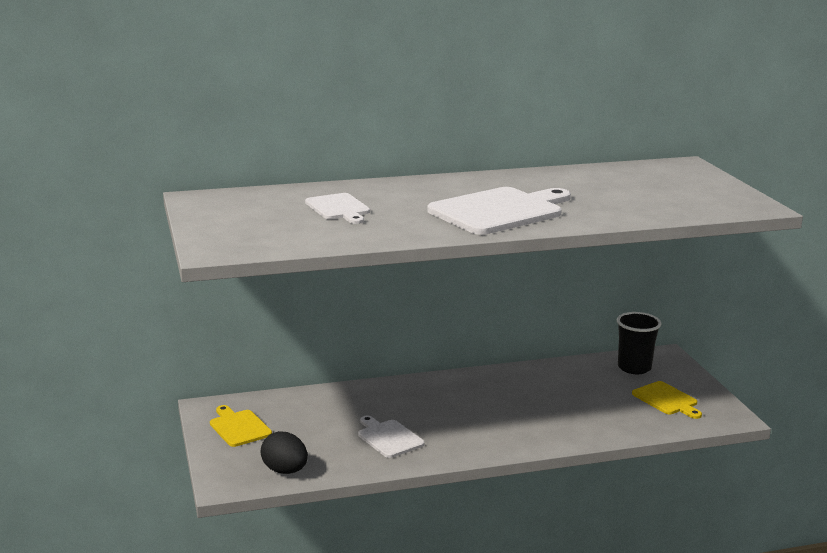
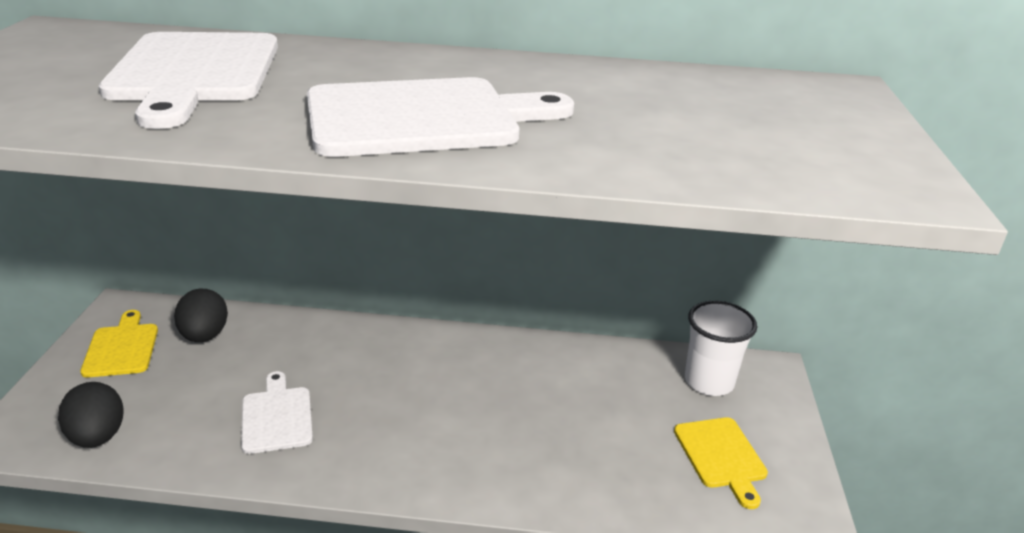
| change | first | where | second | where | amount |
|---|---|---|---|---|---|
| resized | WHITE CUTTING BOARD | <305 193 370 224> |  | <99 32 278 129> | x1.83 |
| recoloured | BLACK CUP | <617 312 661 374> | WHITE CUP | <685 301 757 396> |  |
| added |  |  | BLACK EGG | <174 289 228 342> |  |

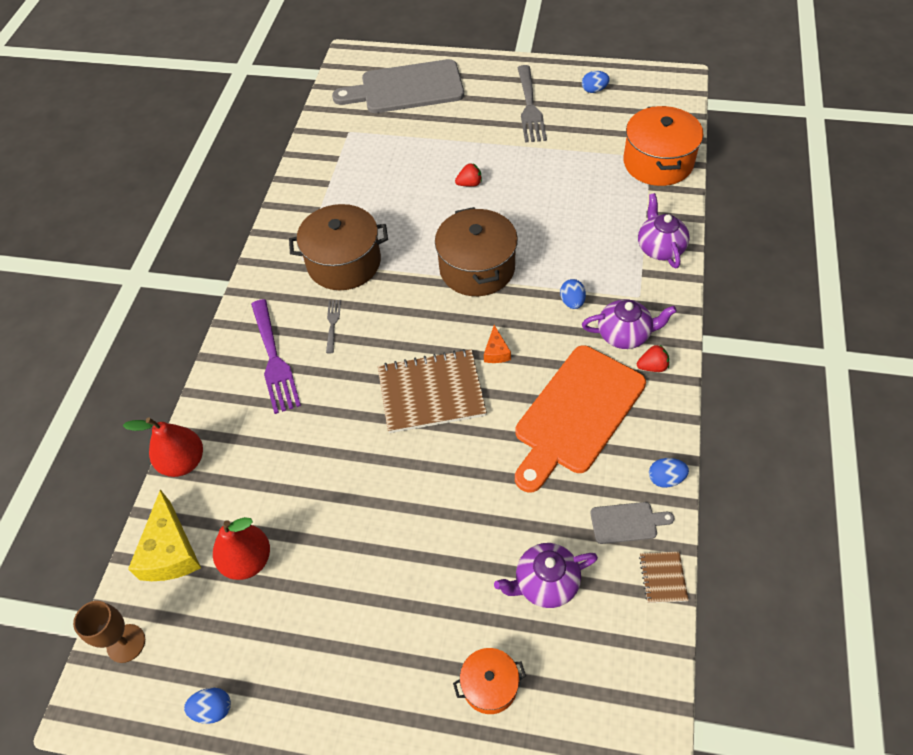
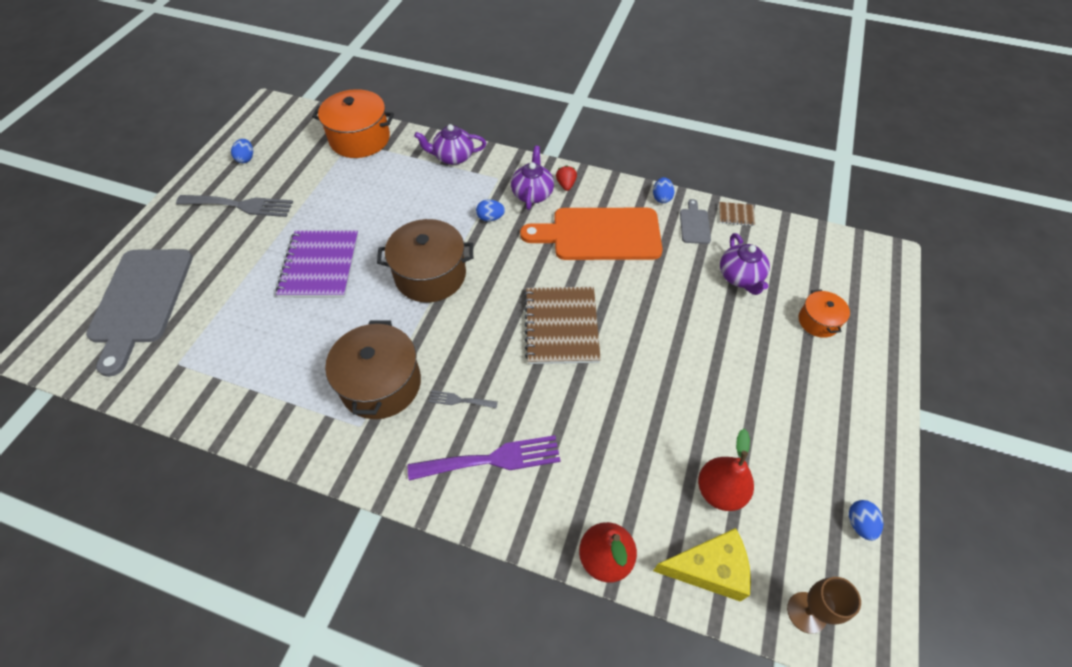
| change | first | where | second | where | amount |
|---|---|---|---|---|---|
| replaced | RED STRAWBERRY | <455 163 482 187> | PURPLE NOTEBOOK | <276 231 358 298> |  |
| removed | ORANGE CHEESE | <484 325 511 363> |  |  |  |
| turned | ORANGE CUTTING BOARD | <515 345 646 492> |  | <520 208 663 260> | 135 degrees clockwise |

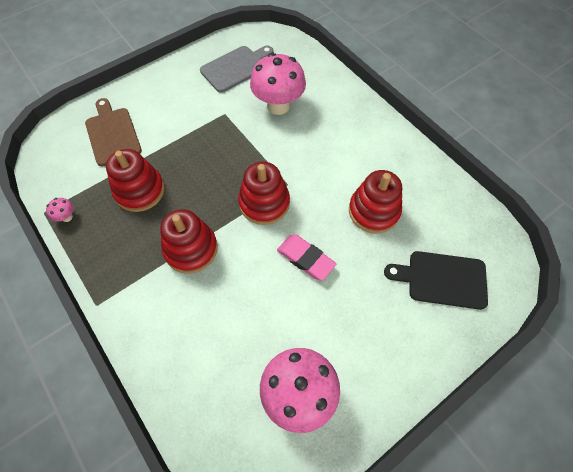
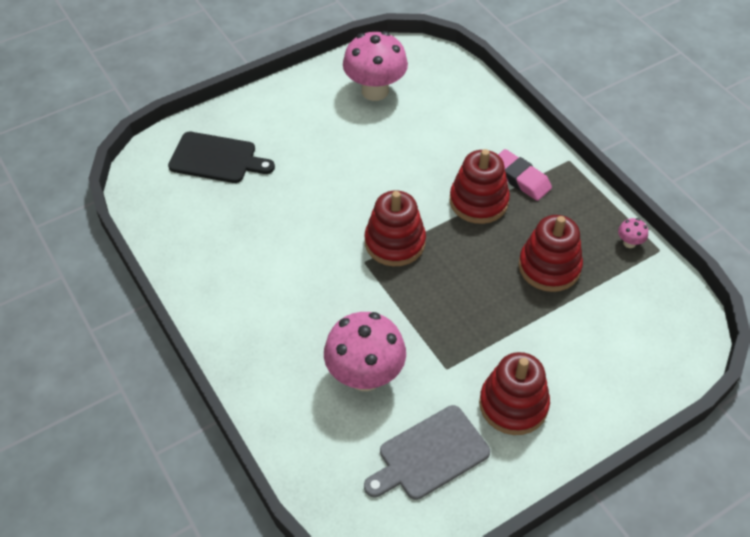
| change | first | where | second | where | amount |
|---|---|---|---|---|---|
| removed | BROWN CUTTING BOARD | <85 98 142 166> |  |  |  |
| moved | PINK ERASER | <277 235 336 281> |  | <498 149 552 201> |  |
| moved | RED STACKING TOY | <349 170 402 234> |  | <479 352 550 435> |  |

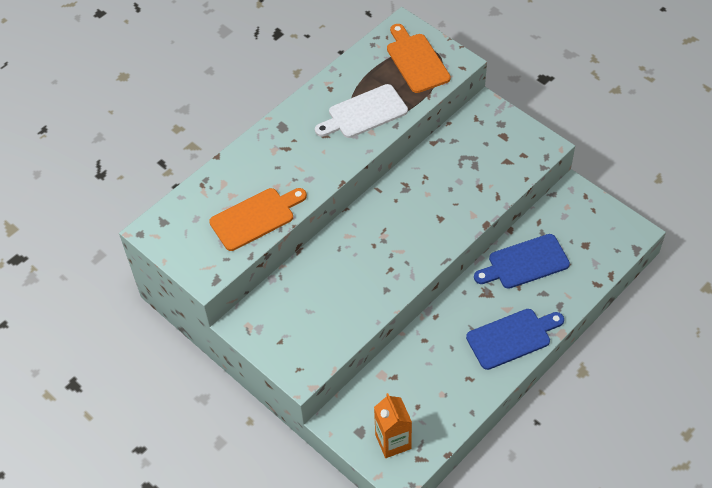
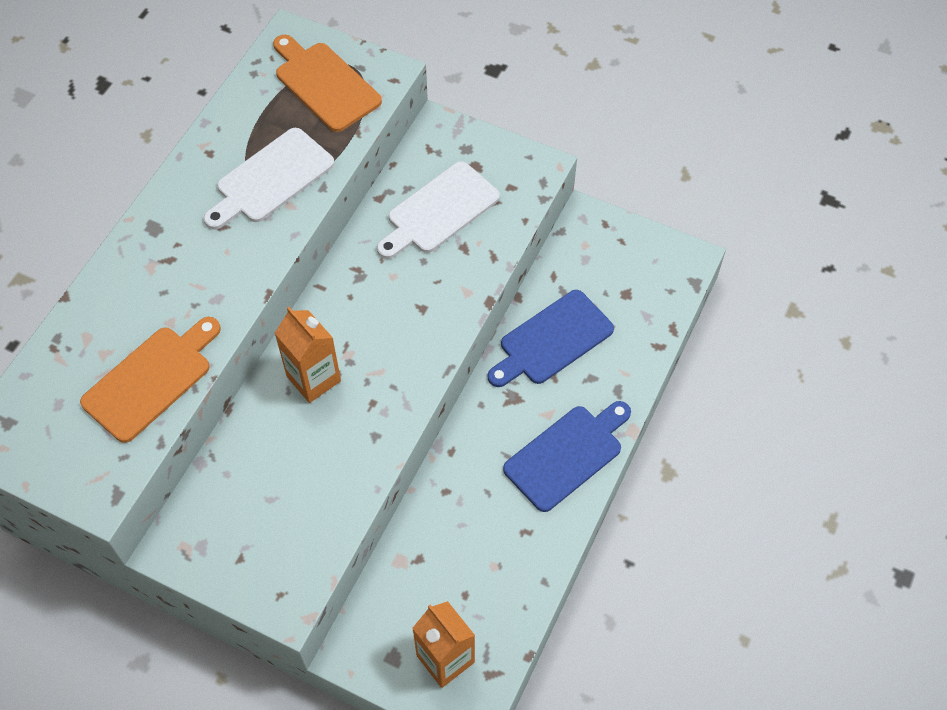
| change | first | where | second | where | amount |
|---|---|---|---|---|---|
| added |  |  | ORANGE CARTON | <275 307 341 403> |  |
| added |  |  | WHITE CUTTING BOARD | <377 161 500 259> |  |

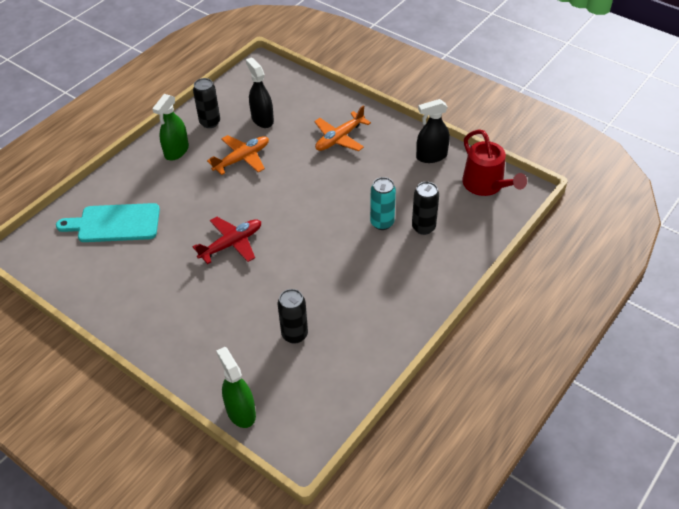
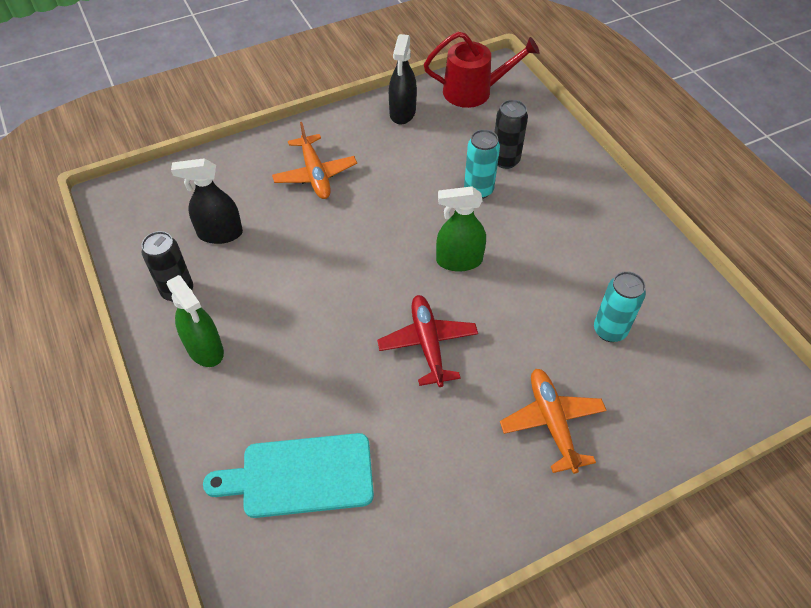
| change | first | where | second | where | amount |
|---|---|---|---|---|---|
| turned | TURQUOISE CUTTING BOARD | <56 203 160 242> |  | <203 433 374 518> | 60 degrees clockwise |
| moved | ORANGE PLANE | <207 135 269 175> |  | <500 369 607 474> |  |
| moved | GREEN SPRAY BOTTLE | <216 347 256 428> |  | <436 186 486 272> |  |
| recoloured | BLACK CAN | <278 289 308 344> | TURQUOISE CAN | <594 271 646 342> |  |

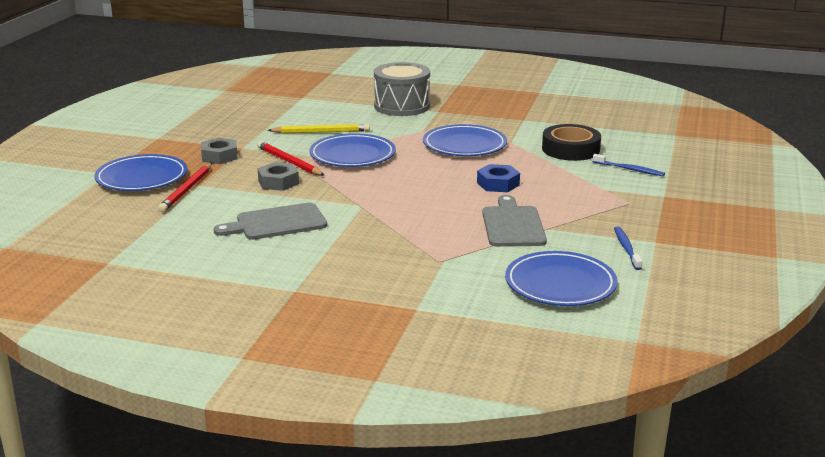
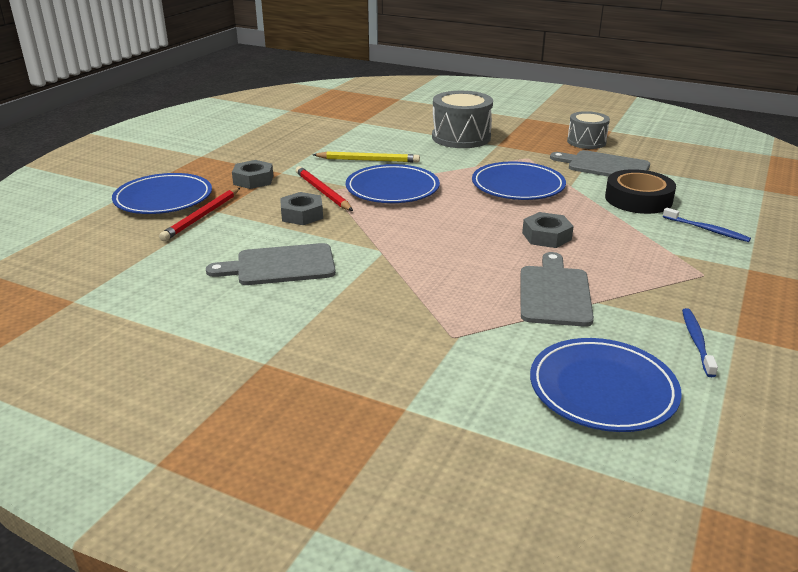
| change | first | where | second | where | amount |
|---|---|---|---|---|---|
| recoloured | BLUE NUT | <477 164 520 192> | GREY NUT | <522 212 574 248> |  |
| added |  |  | GREY CUTTING BOARD | <550 150 650 177> |  |
| added |  |  | GREY DRUM | <567 111 610 149> |  |

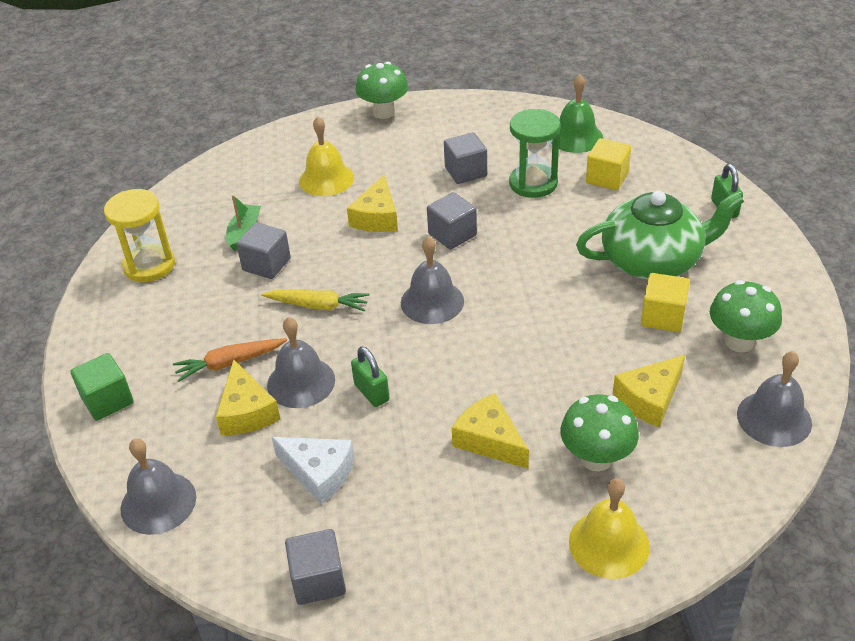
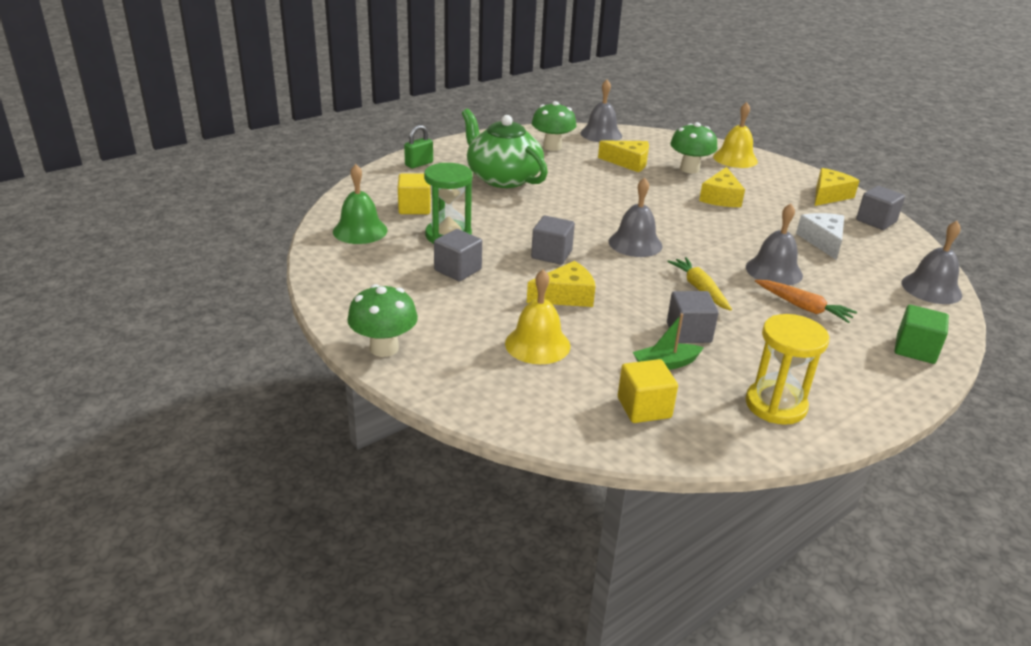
| change | first | where | second | where | amount |
|---|---|---|---|---|---|
| moved | YELLOW CHEESE | <216 359 280 435> |  | <815 168 860 206> |  |
| removed | GREEN PADLOCK | <351 346 389 407> |  |  |  |
| moved | YELLOW CUBE | <641 273 690 332> |  | <618 359 678 423> |  |

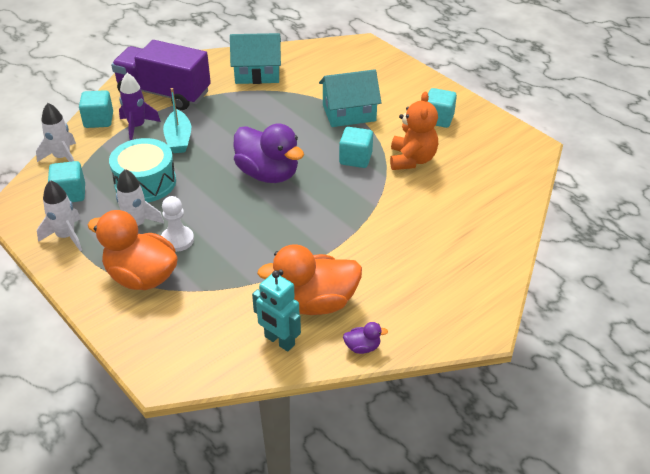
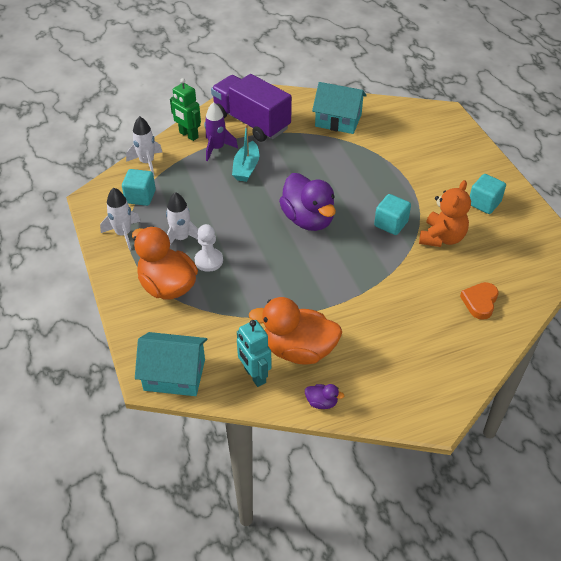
| change | first | where | second | where | amount |
|---|---|---|---|---|---|
| replaced | TURQUOISE CUBE | <79 90 113 128> | GREEN ROBOT | <170 78 201 141> |  |
| removed | TURQUOISE DRUM | <109 138 176 202> |  |  |  |
| moved | TURQUOISE HOUSE | <319 69 382 127> |  | <135 332 207 396> |  |
| added |  |  | ORANGE HEART | <460 282 499 320> |  |

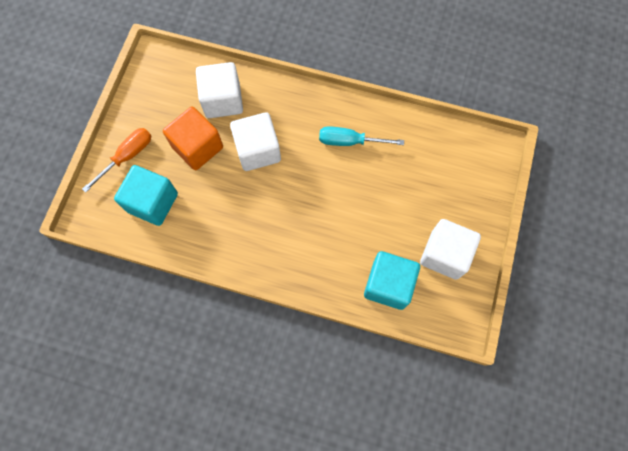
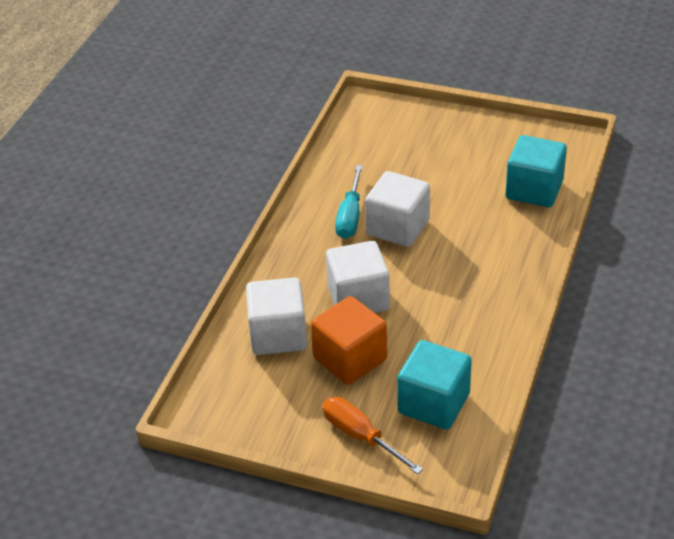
| change | first | where | second | where | amount |
|---|---|---|---|---|---|
| moved | WHITE CUBE | <420 219 481 280> |  | <365 171 430 247> |  |

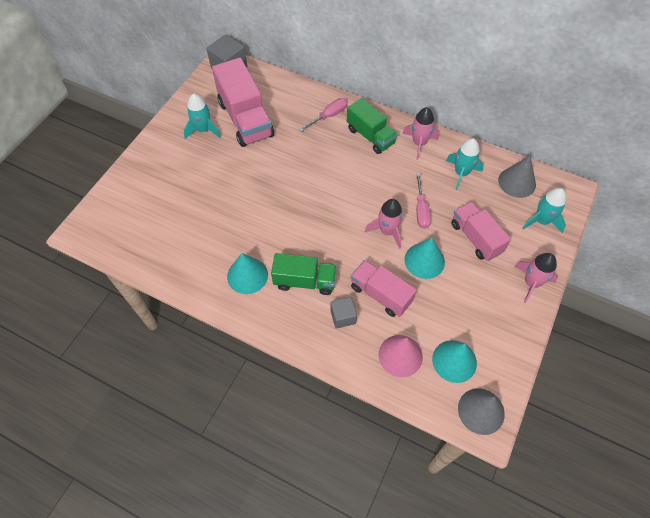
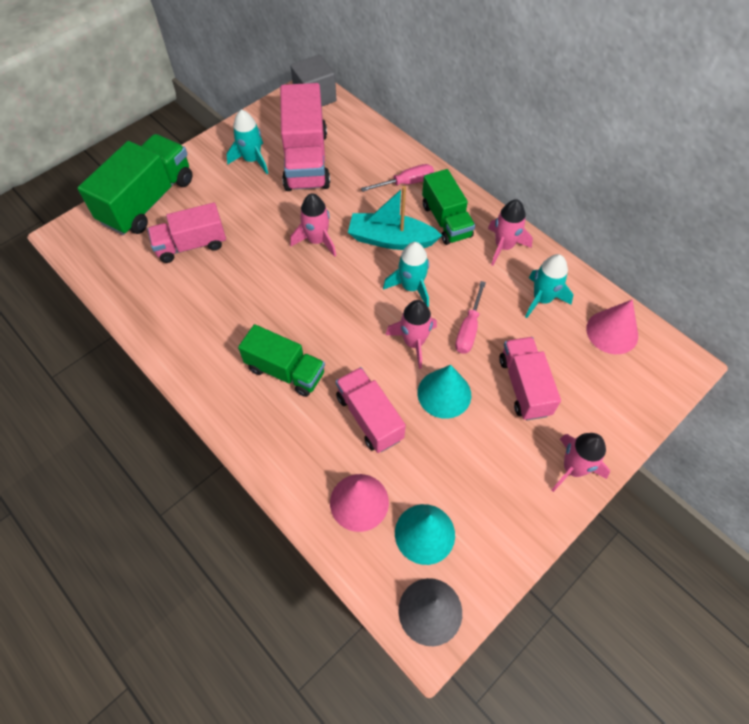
| change | first | where | second | where | amount |
|---|---|---|---|---|---|
| removed | TURQUOISE CONE | <227 253 268 294> |  |  |  |
| removed | GREY CUBE | <330 297 357 329> |  |  |  |
| recoloured | GREY CONE | <498 156 536 198> | PINK CONE | <586 300 638 354> |  |
| moved | TURQUOISE ROCKET | <523 188 566 233> |  | <383 242 429 307> |  |
| added |  |  | GREEN TRUCK | <77 134 192 235> |  |
| added |  |  | PINK TRUCK | <147 203 226 263> |  |
| added |  |  | PINK ROCKET | <290 193 336 257> |  |
| added |  |  | TURQUOISE BOAT | <348 186 442 250> |  |

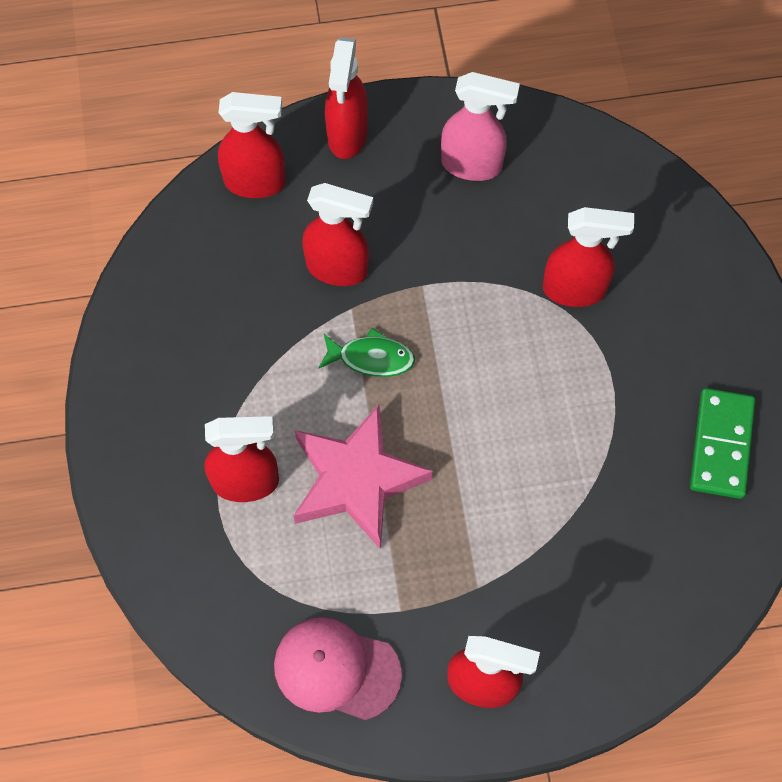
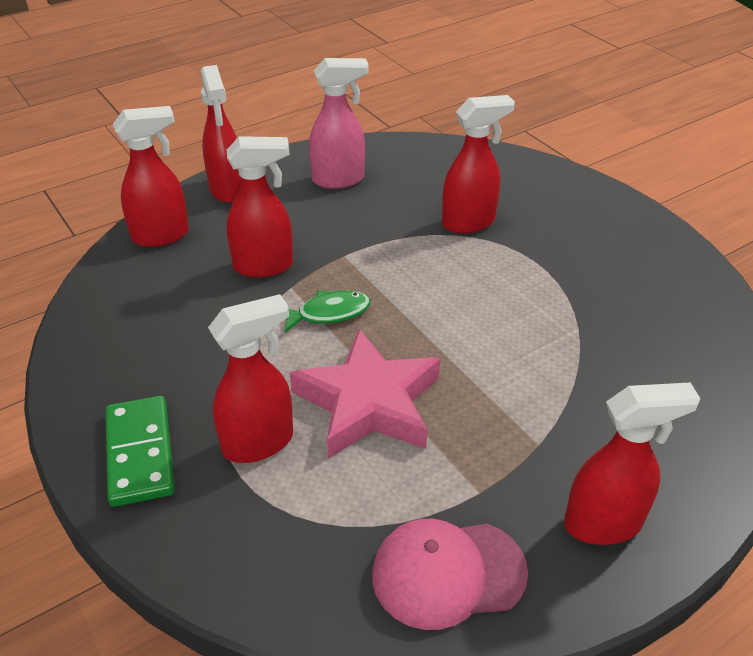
| change | first | where | second | where | amount |
|---|---|---|---|---|---|
| moved | GREEN DOMINO | <690 388 755 499> |  | <105 396 175 507> |  |

